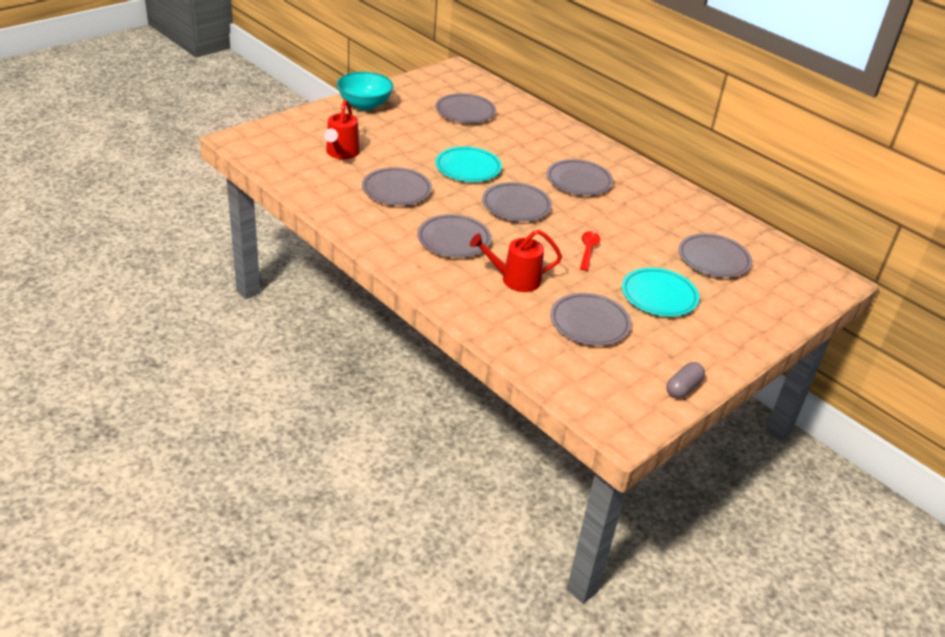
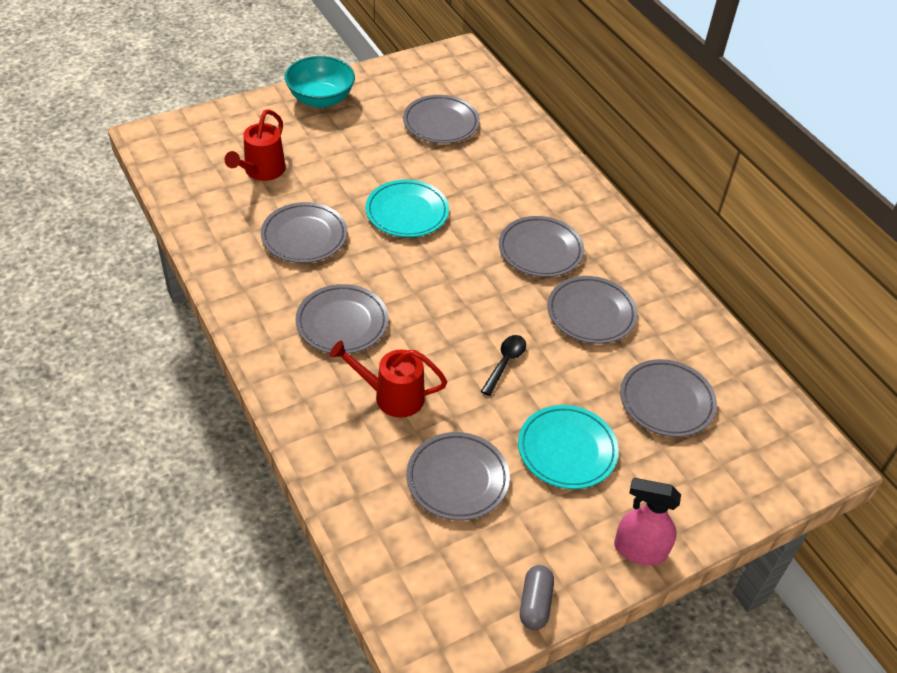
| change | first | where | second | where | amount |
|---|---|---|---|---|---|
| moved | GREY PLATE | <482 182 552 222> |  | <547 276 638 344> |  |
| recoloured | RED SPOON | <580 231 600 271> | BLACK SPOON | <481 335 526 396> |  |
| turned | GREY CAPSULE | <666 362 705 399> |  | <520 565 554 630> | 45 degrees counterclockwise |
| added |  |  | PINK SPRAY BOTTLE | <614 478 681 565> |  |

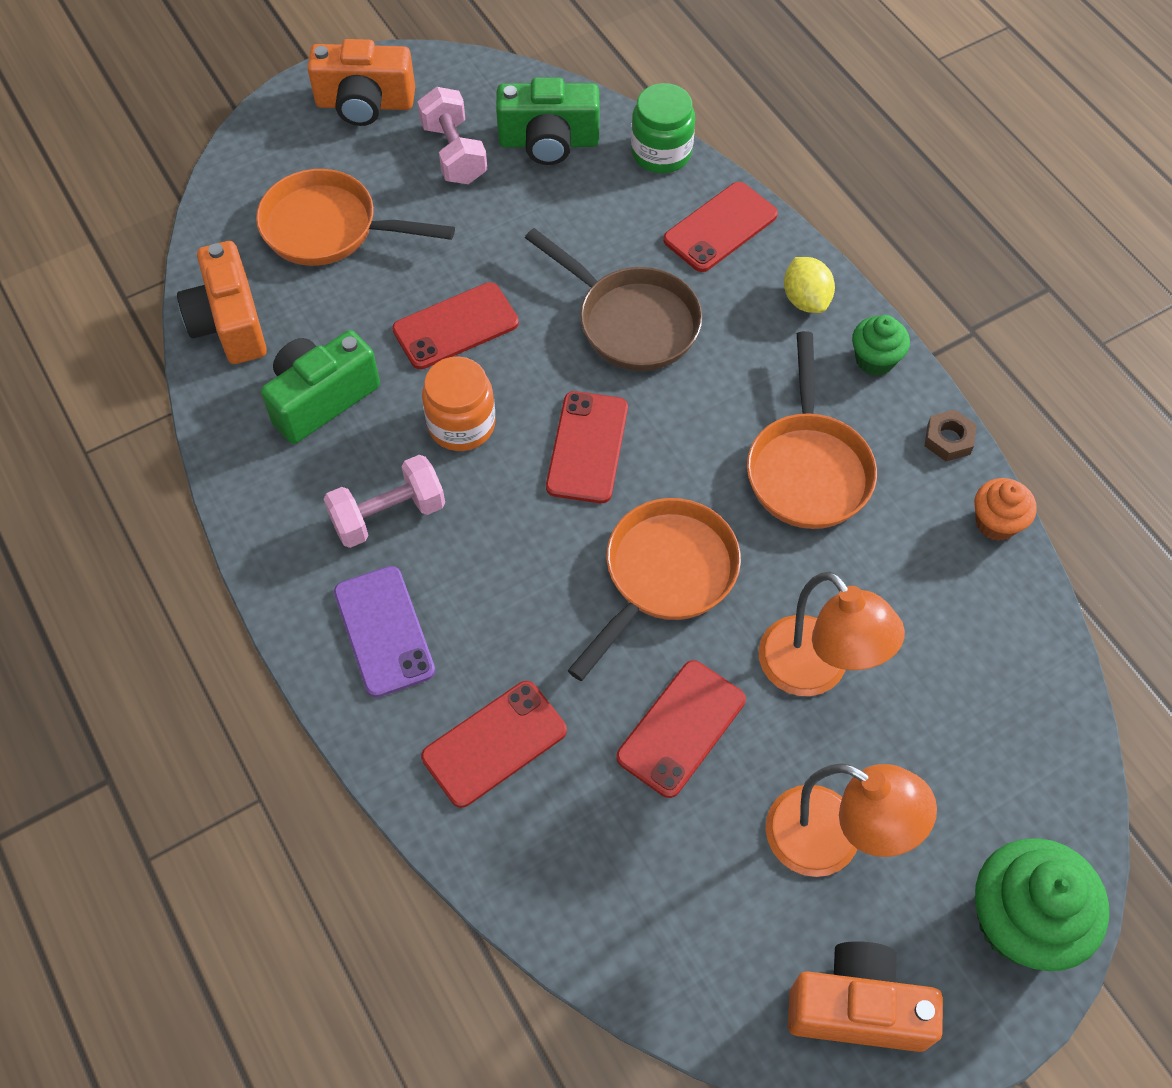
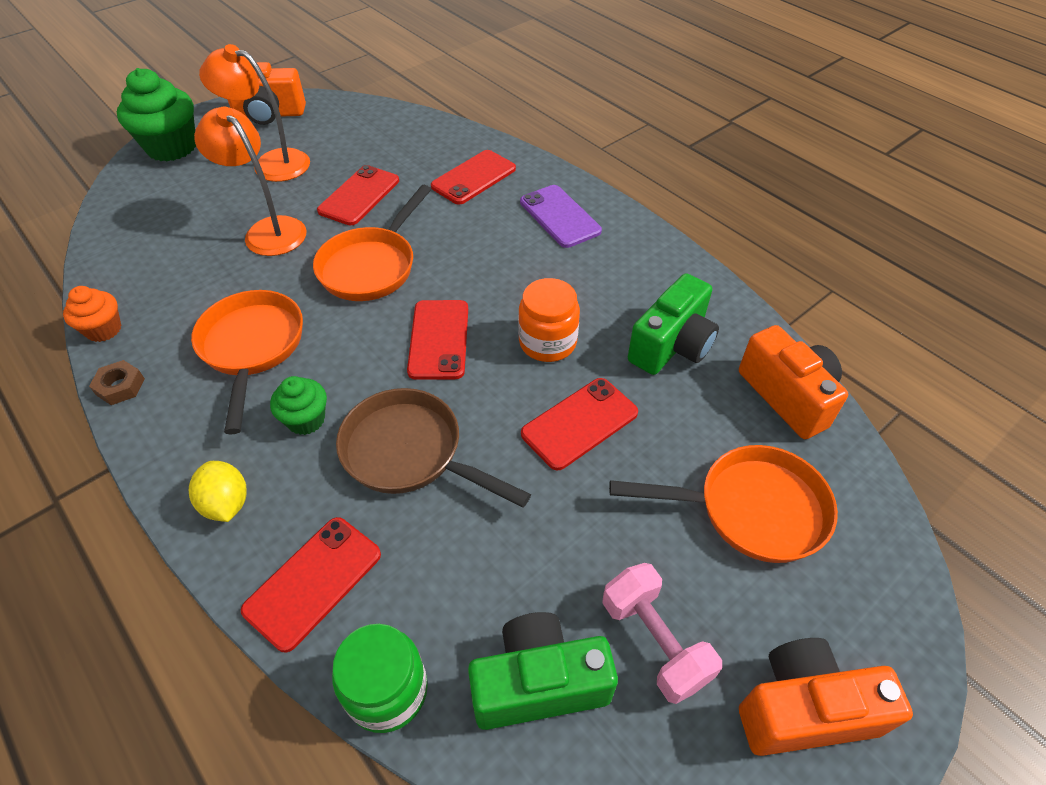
| change | first | where | second | where | amount |
|---|---|---|---|---|---|
| removed | PINK DUMBBELL | <324 455 445 548> |  |  |  |
| moved | GREEN CUPCAKE | <852 315 910 376> |  | <270 376 327 435> |  |

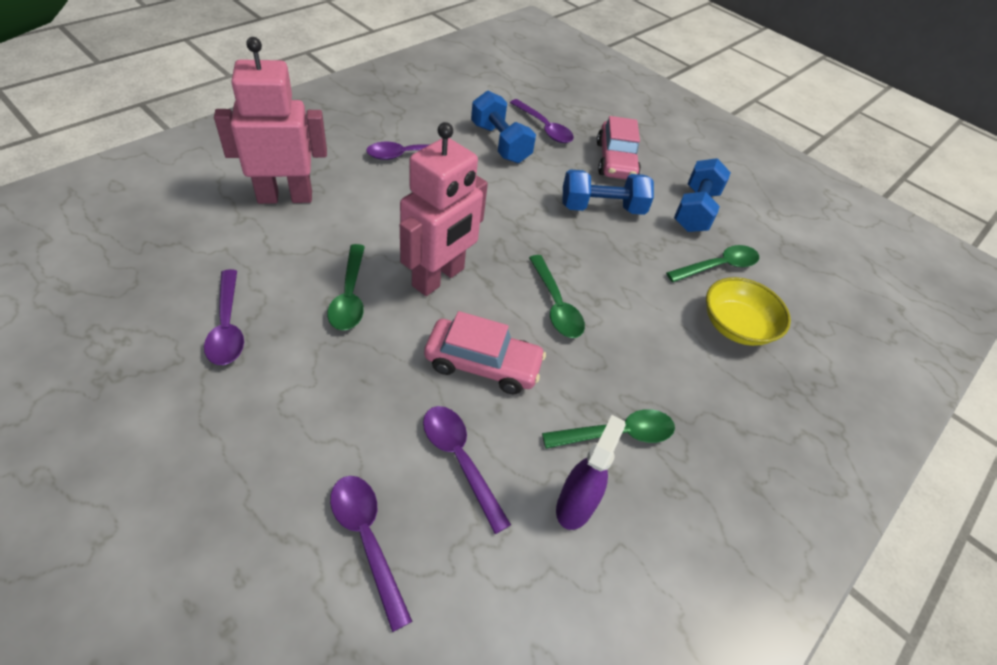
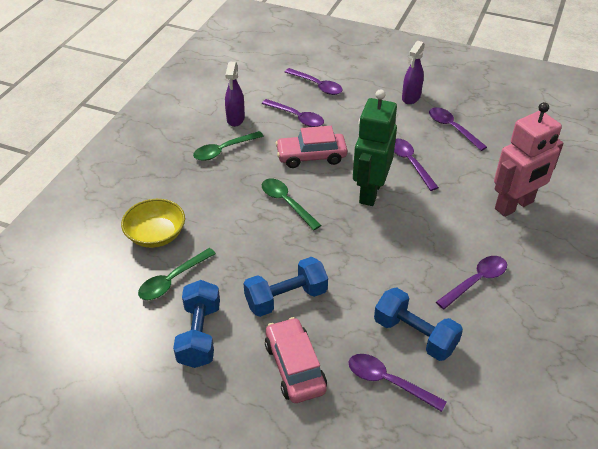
| change | first | where | second | where | amount |
|---|---|---|---|---|---|
| recoloured | GREEN SPOON | <327 244 365 330> | PURPLE SPOON | <394 139 439 191> |  |
| recoloured | PINK ROBOT | <400 122 488 296> | GREEN ROBOT | <353 89 397 206> |  |
| added |  |  | PURPLE SPRAY BOTTLE | <402 41 425 104> |  |

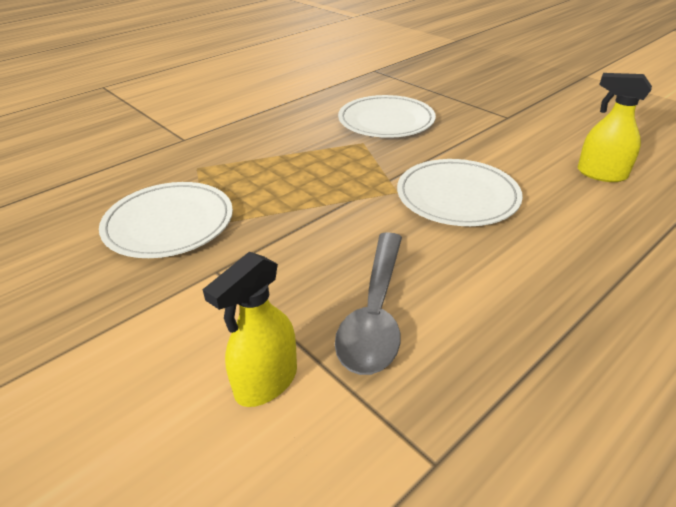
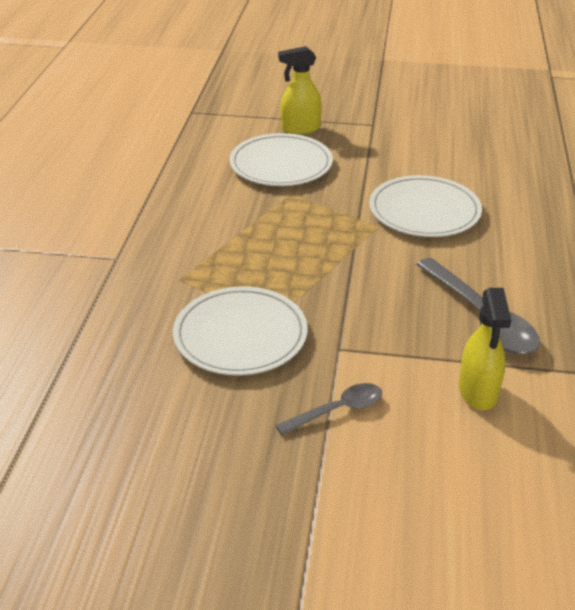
| change | first | where | second | where | amount |
|---|---|---|---|---|---|
| moved | YELLOW SPRAY BOTTLE | <578 73 652 182> |  | <278 46 322 134> |  |
| added |  |  | GREY SPOON | <275 383 382 435> |  |

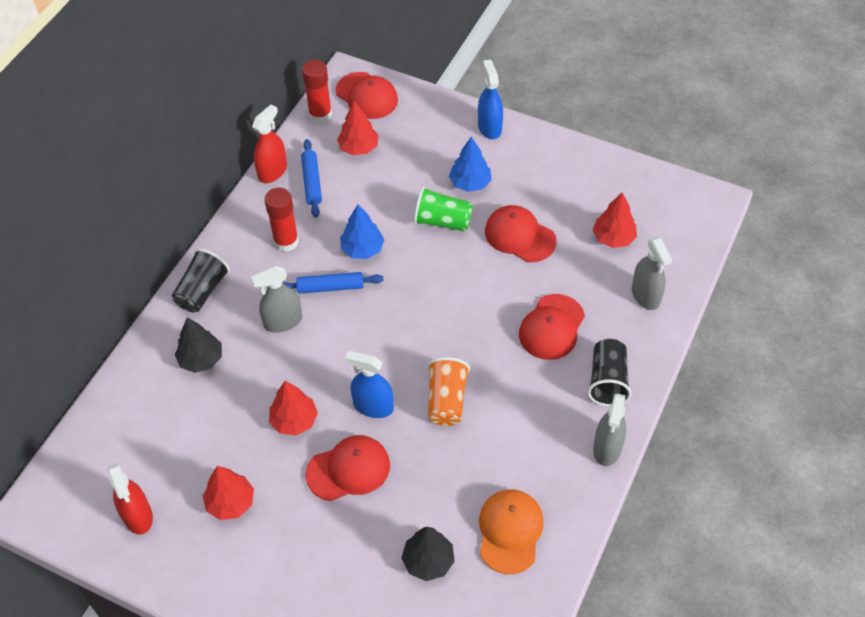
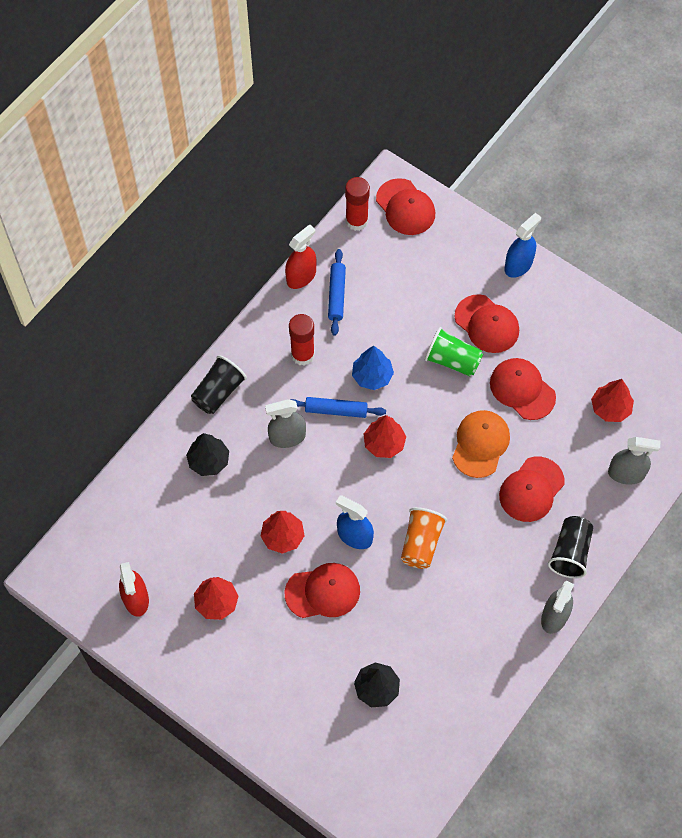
| change | first | where | second | where | amount |
|---|---|---|---|---|---|
| moved | RED TREE | <337 101 379 155> |  | <364 415 406 458> |  |
| replaced | BLUE TREE | <449 137 491 192> | RED CAP | <455 294 519 353> |  |
| turned | BLUE SPRAY BOTTLE | <478 60 503 139> |  | <504 213 541 278> | 45 degrees clockwise |
| moved | ORANGE CAP | <479 489 544 574> |  | <452 410 510 478> |  |
| turned | GREY SPRAY BOTTLE | <632 237 672 310> |  | <608 437 660 485> | 75 degrees counterclockwise |

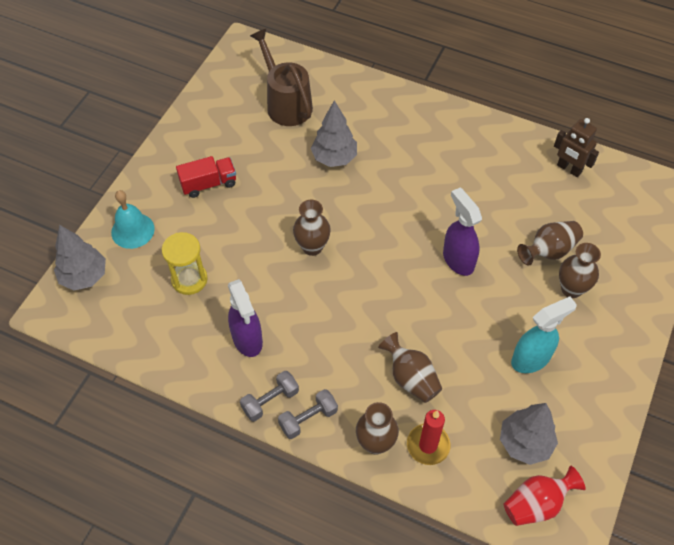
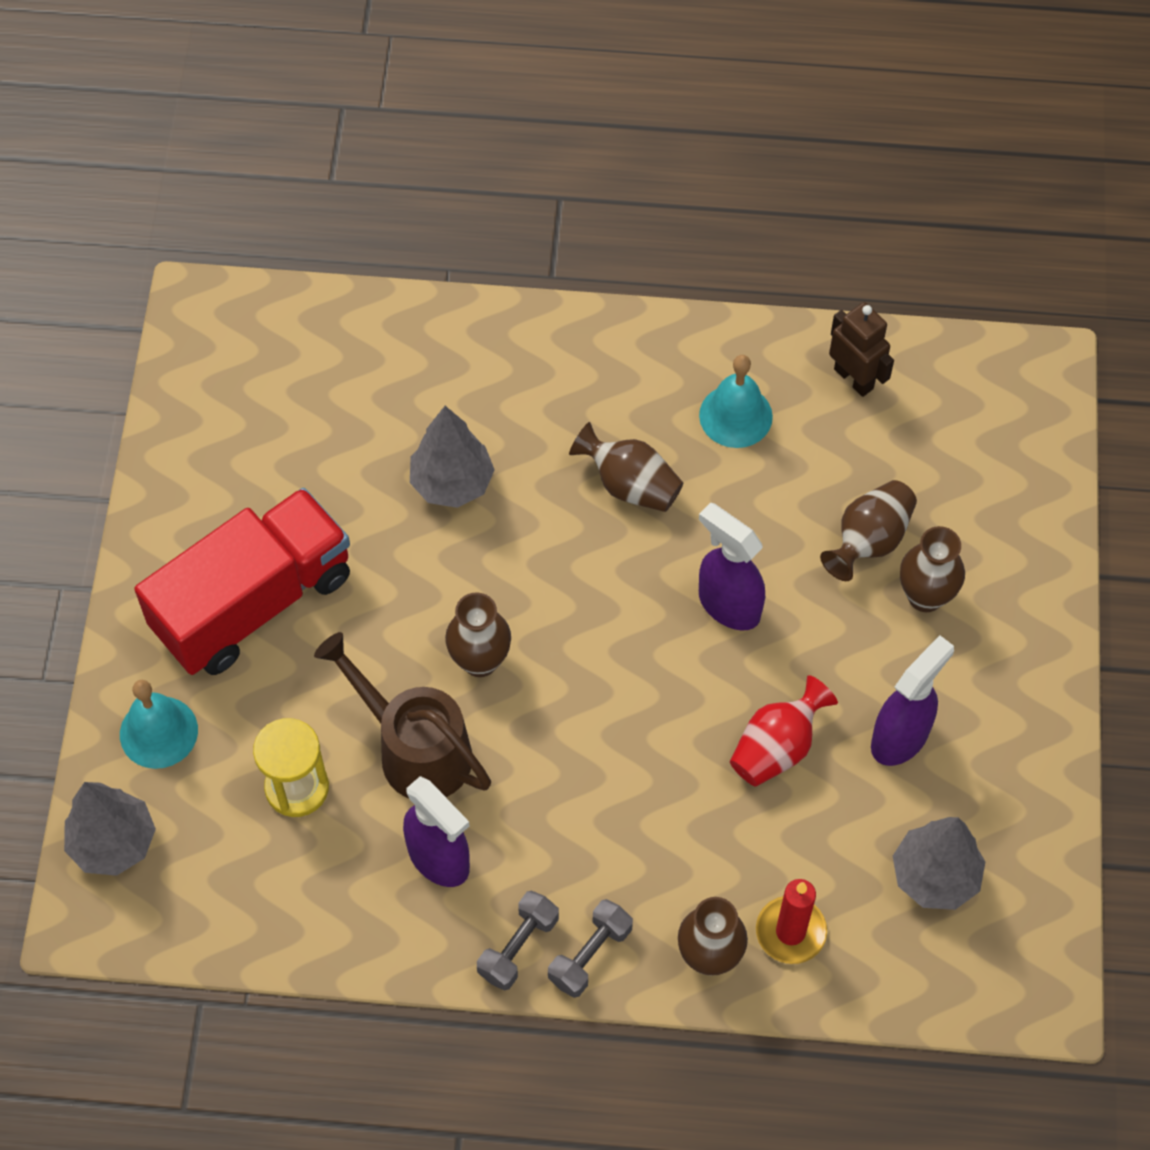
| change | first | where | second | where | amount |
|---|---|---|---|---|---|
| resized | RED TRUCK | <176 156 236 198> |  | <134 488 350 675> | x2.01 |
| moved | BROWN WATERING CAN | <250 29 313 126> |  | <314 632 491 798> |  |
| moved | BROWN VASE | <378 332 442 403> |  | <569 422 683 512> |  |
| moved | RED VASE | <504 466 586 526> |  | <730 675 838 787> |  |
| recoloured | TURQUOISE SPRAY BOTTLE | <511 296 577 373> | PURPLE SPRAY BOTTLE | <871 635 954 766> |  |
| turned | BROWN ROBOT | <554 118 599 177> |  | <829 302 894 397> | 150 degrees counterclockwise |
| added |  |  | TURQUOISE BELL | <699 355 773 448> |  |

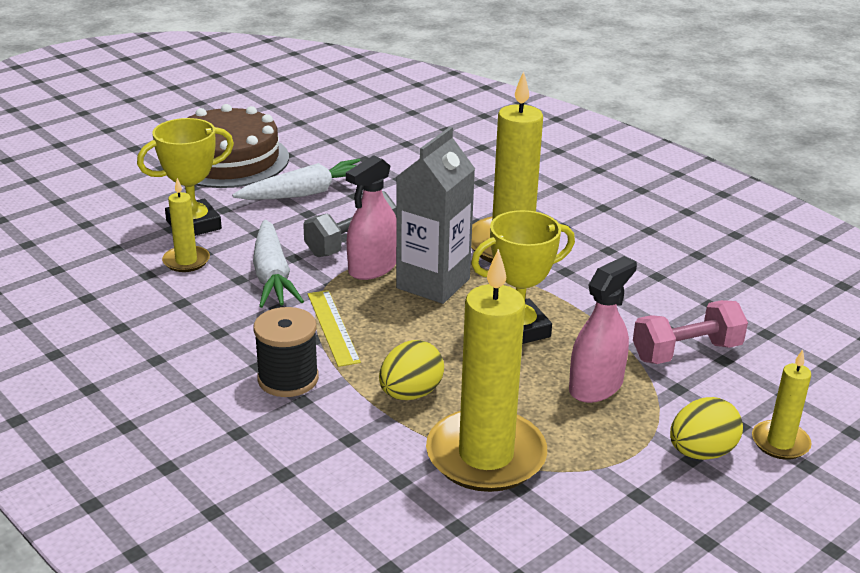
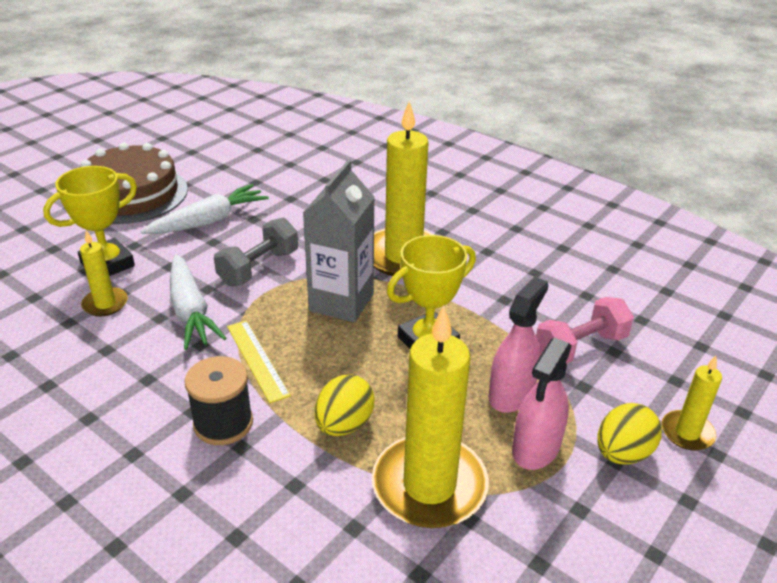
| change | first | where | second | where | amount |
|---|---|---|---|---|---|
| moved | PINK SPRAY BOTTLE | <346 155 396 280> |  | <512 337 572 470> |  |

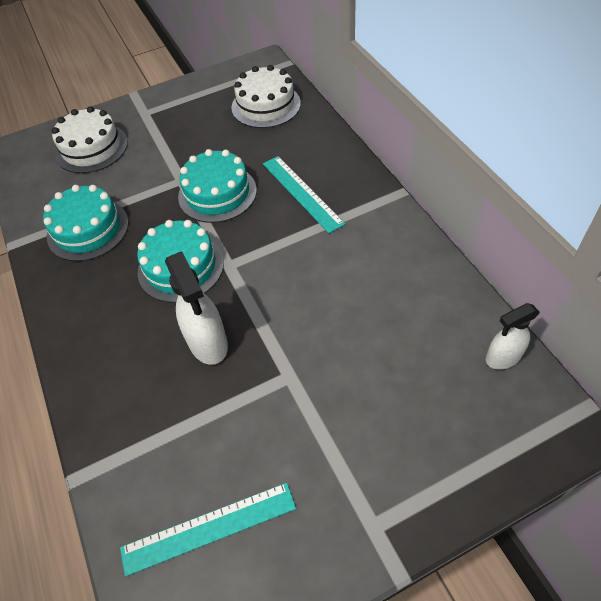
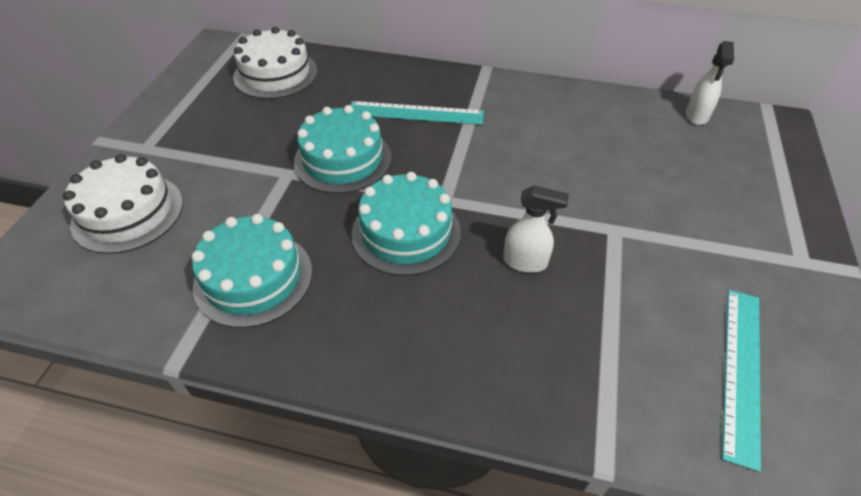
| change | first | where | second | where | amount |
|---|---|---|---|---|---|
| resized | WHITE SPRAY BOTTLE | <165 252 228 365> |  | <503 185 569 273> | x0.64 |

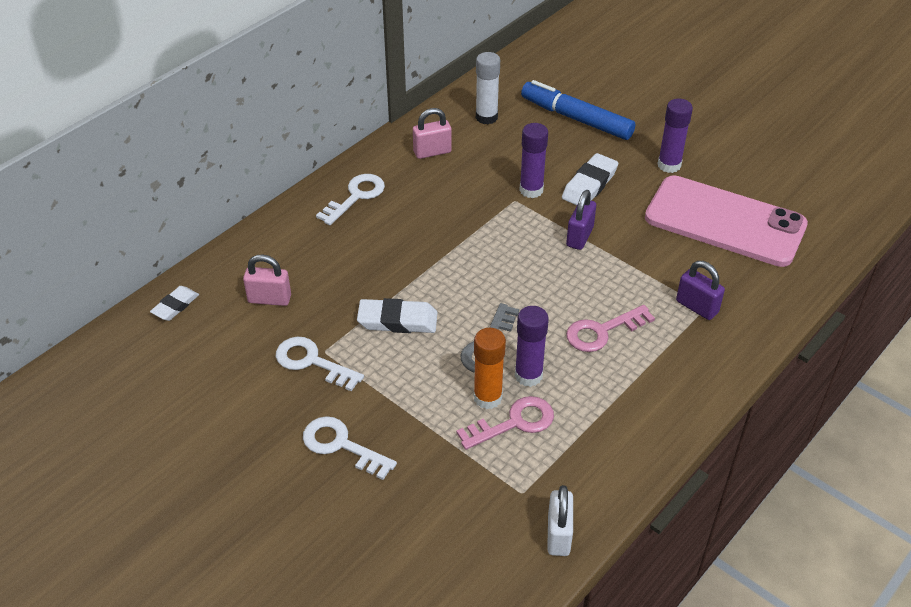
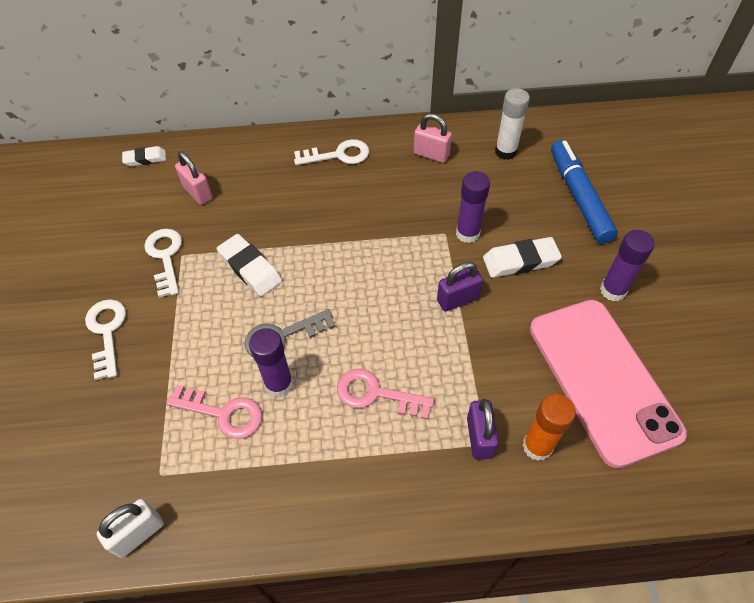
| change | first | where | second | where | amount |
|---|---|---|---|---|---|
| moved | ORANGE GLUE STICK | <474 328 506 409> |  | <522 394 576 461> |  |

